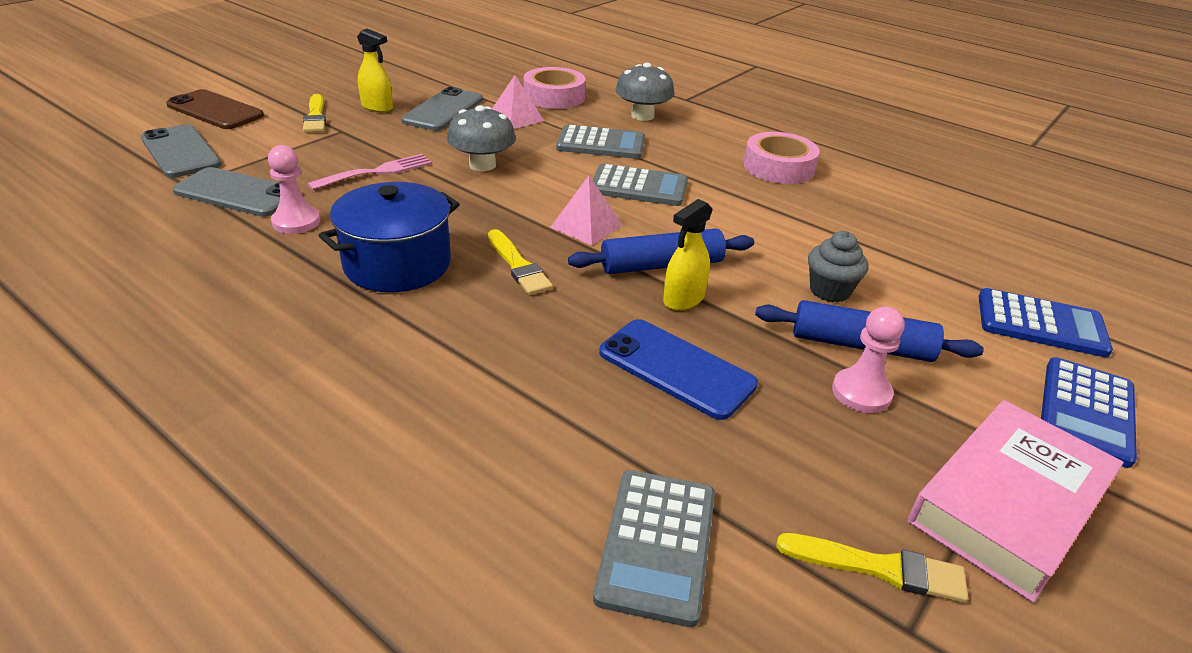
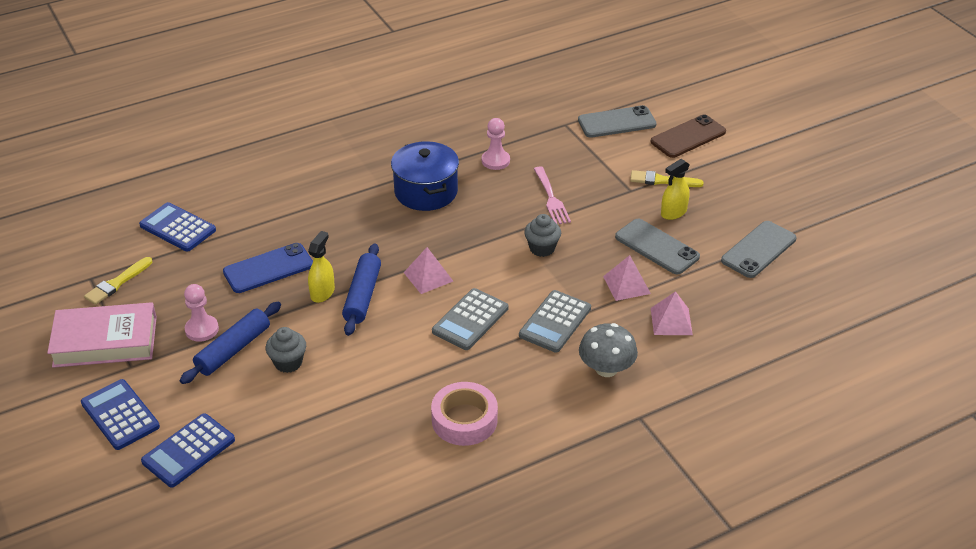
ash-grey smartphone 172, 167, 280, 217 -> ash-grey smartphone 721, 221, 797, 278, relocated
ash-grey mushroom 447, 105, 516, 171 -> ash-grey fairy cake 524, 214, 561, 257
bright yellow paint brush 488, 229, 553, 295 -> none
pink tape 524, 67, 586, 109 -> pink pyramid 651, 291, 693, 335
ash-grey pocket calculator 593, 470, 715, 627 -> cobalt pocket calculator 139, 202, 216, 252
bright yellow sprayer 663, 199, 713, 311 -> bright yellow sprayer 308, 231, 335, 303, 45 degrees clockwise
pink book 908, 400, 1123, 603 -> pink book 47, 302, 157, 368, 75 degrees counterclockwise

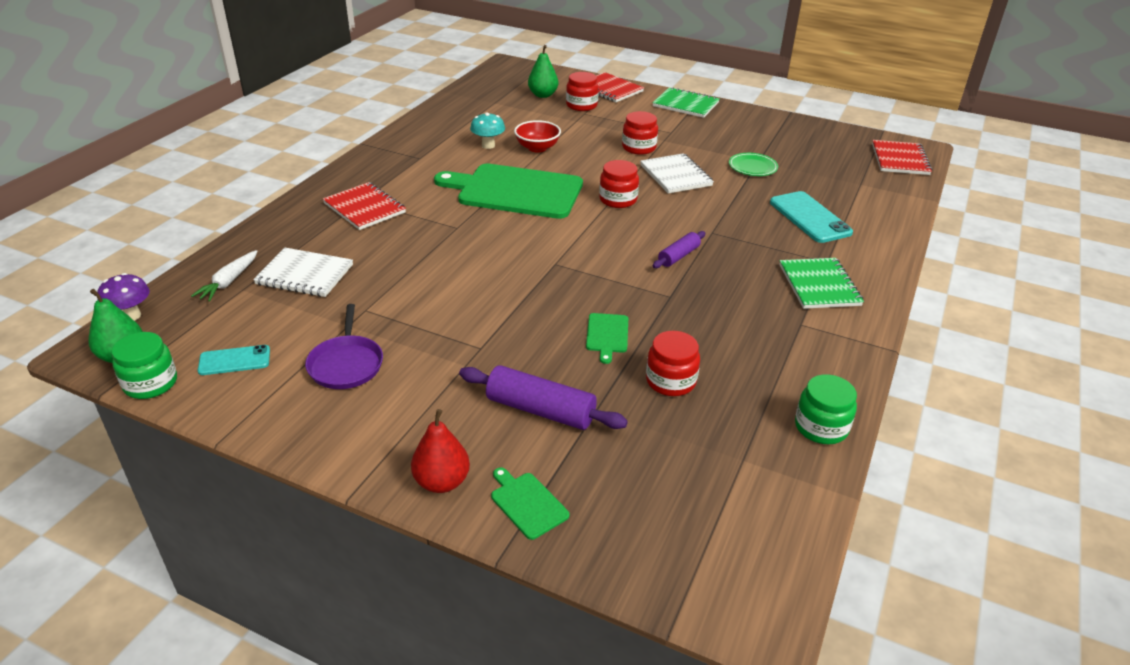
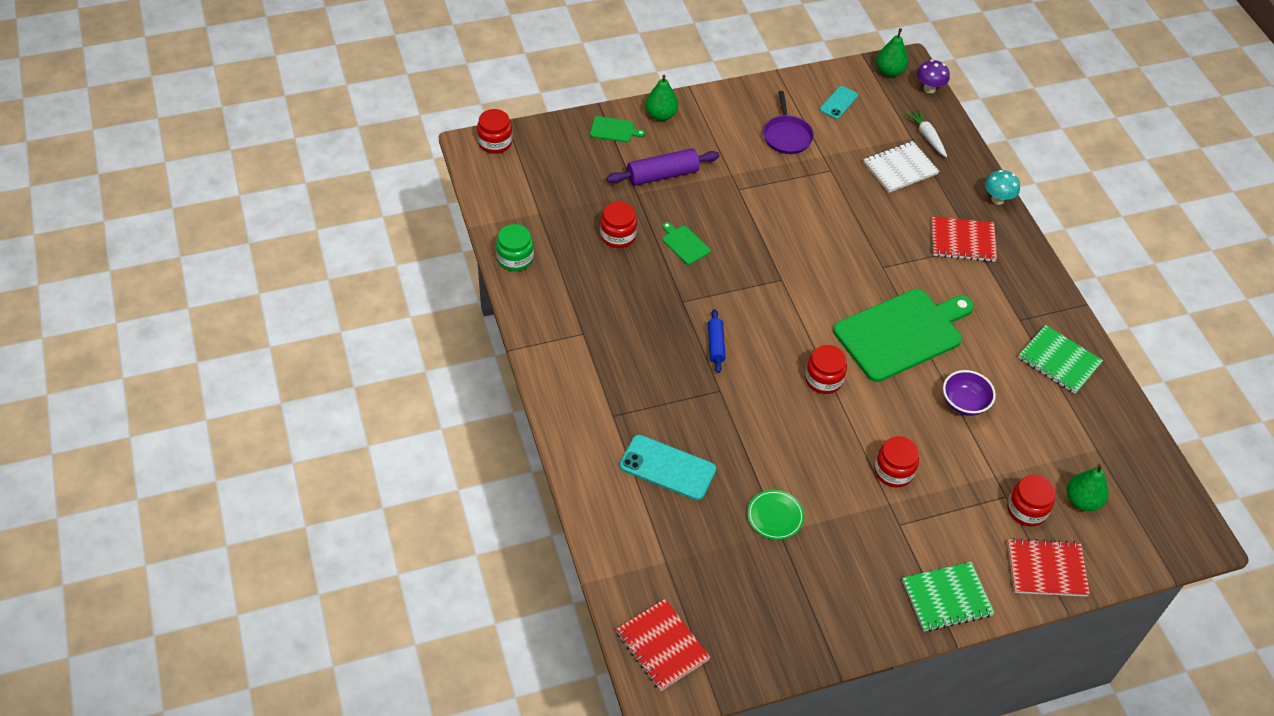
green jam jar 111, 332, 177, 399 -> none
purple frying pan 305, 304, 383, 389 -> purple frying pan 763, 91, 814, 154, 135 degrees counterclockwise
red pear 411, 409, 470, 493 -> green pear 645, 75, 678, 121
aqua mushroom 470, 112, 505, 149 -> aqua mushroom 985, 170, 1020, 205, relocated
red deep dish 514, 120, 561, 153 -> purple deep dish 943, 370, 996, 416
snow-white notepad 640, 153, 714, 194 -> none
purple pastry roller 653, 231, 705, 268 -> cobalt pastry roller 708, 309, 726, 373
green notepad 779, 258, 864, 309 -> green notepad 1018, 325, 1103, 394, relocated
none -> red jam jar 477, 109, 513, 154

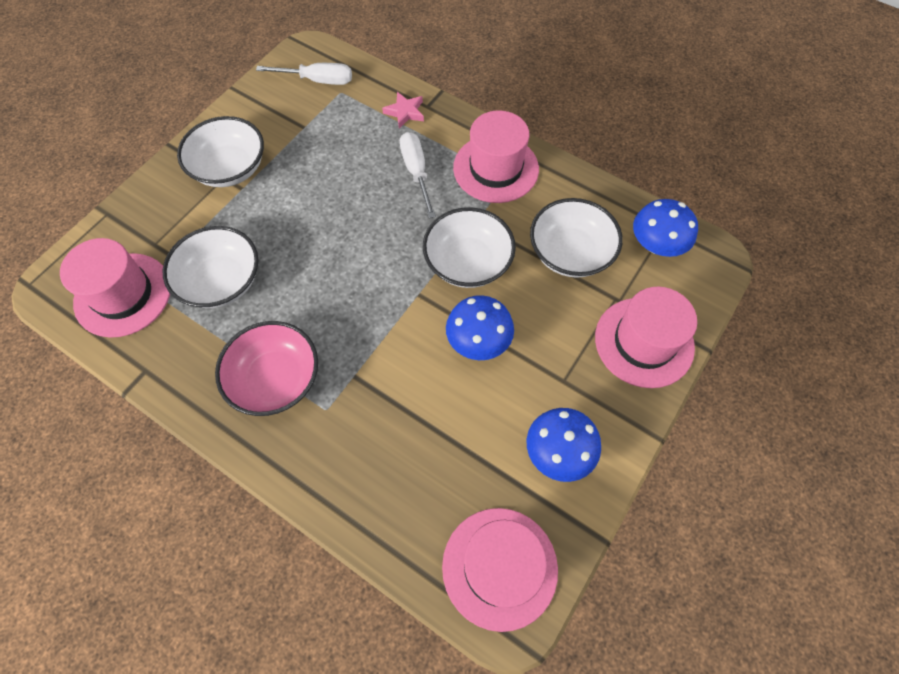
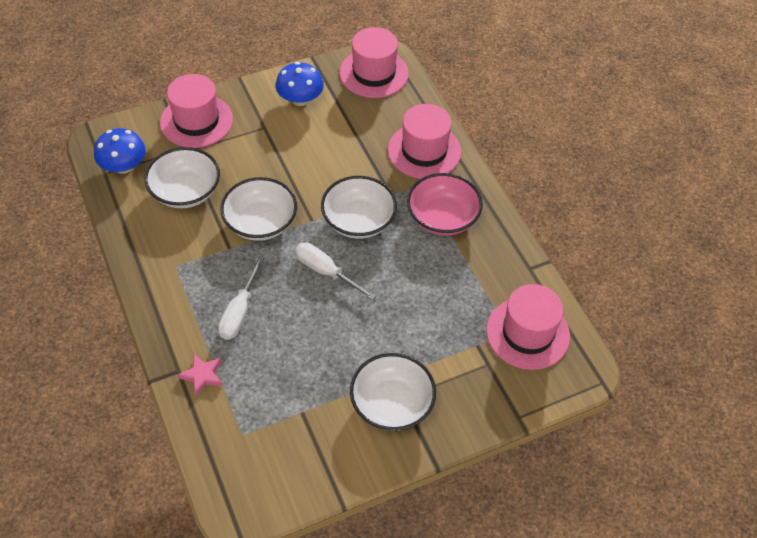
snow-white deep dish 163, 226, 258, 308 -> snow-white deep dish 321, 176, 397, 239, relocated
snow-white flat screwdriver 256, 63, 352, 85 -> snow-white flat screwdriver 295, 242, 376, 300, relocated
cobalt mushroom 446, 295, 514, 360 -> none
pink tall hat 453, 110, 539, 203 -> pink tall hat 388, 104, 461, 179, relocated

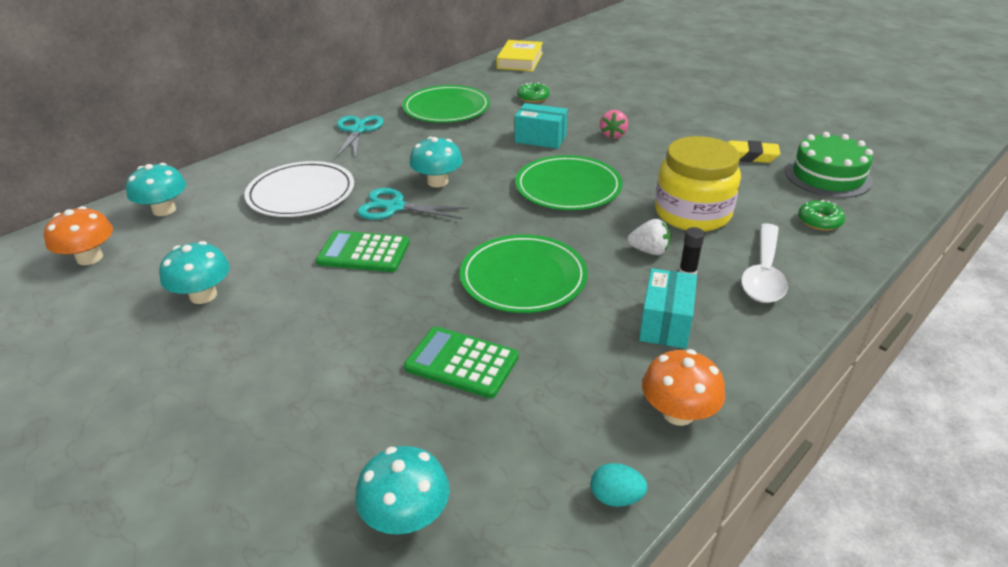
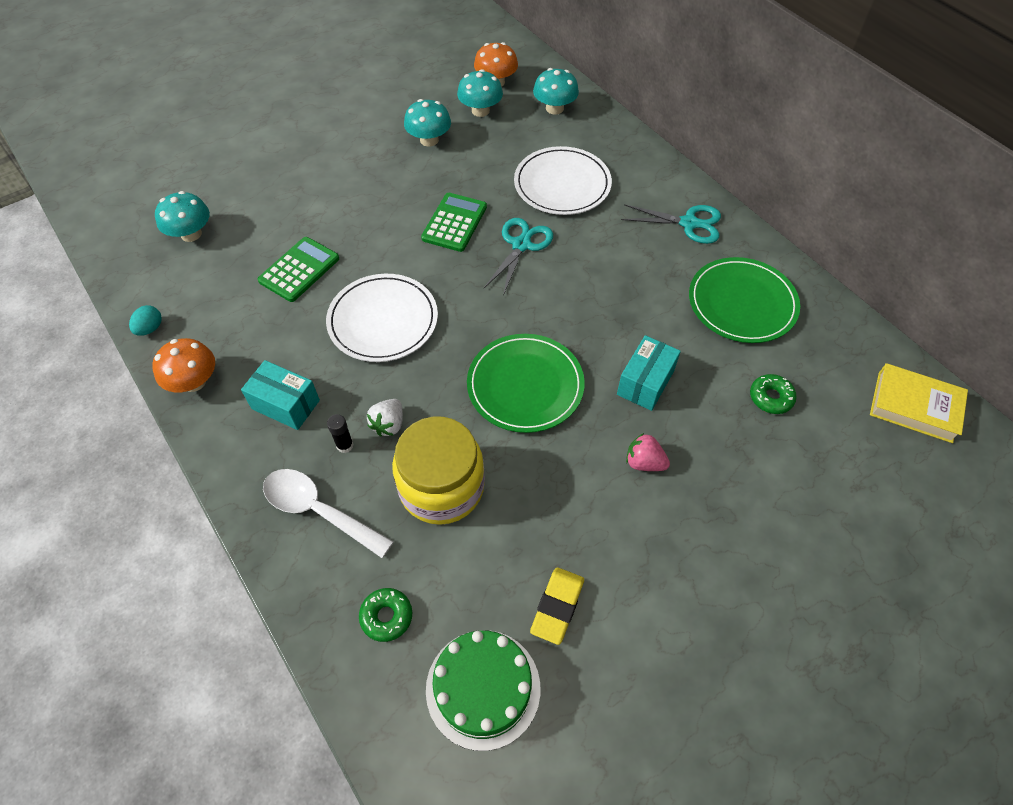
aqua mushroom 410, 137, 463, 187 -> aqua mushroom 457, 69, 503, 117, relocated
green plate 460, 235, 588, 313 -> snow-white plate 326, 274, 438, 362

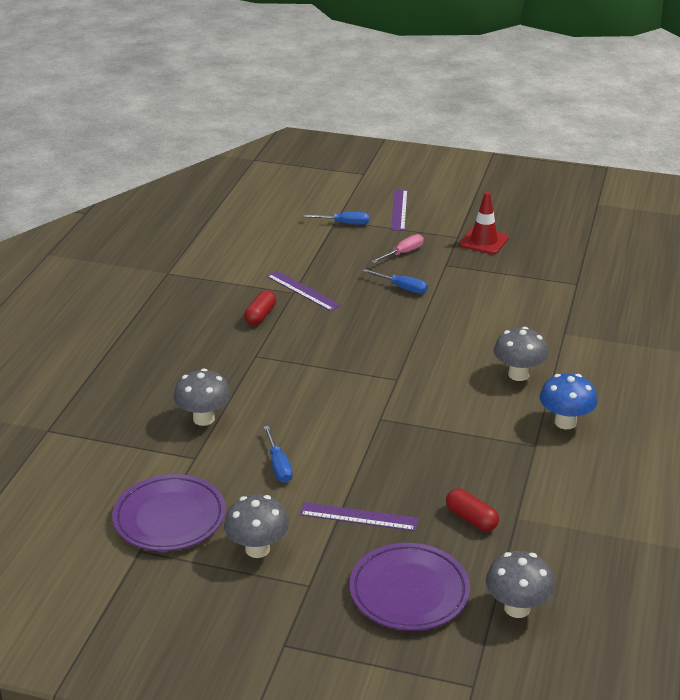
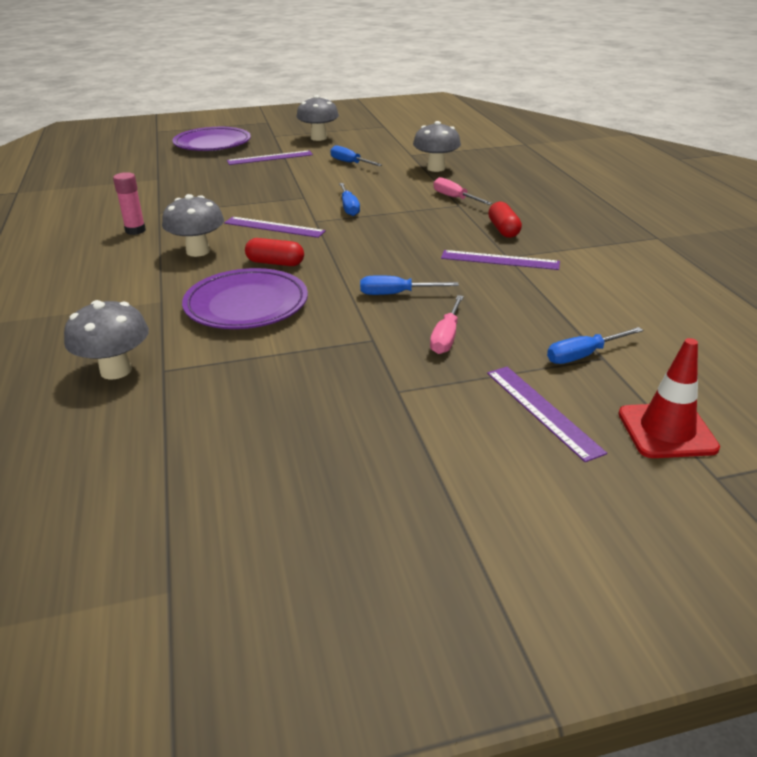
purple plate 112, 474, 226, 551 -> purple plate 182, 268, 308, 329, relocated
red capsule 446, 489, 499, 531 -> red capsule 245, 238, 304, 266, relocated
red road cone 459, 192, 509, 255 -> red road cone 618, 338, 720, 458, relocated
ash-grey mushroom 486, 551, 555, 618 -> ash-grey mushroom 64, 300, 149, 380, relocated
cobalt mushroom 540, 373, 597, 429 -> pink glue 113, 172, 146, 235
none -> purple ruler 224, 217, 326, 238
none -> cobalt flat screwdriver 339, 183, 360, 216
none -> pink flat screwdriver 434, 177, 492, 205

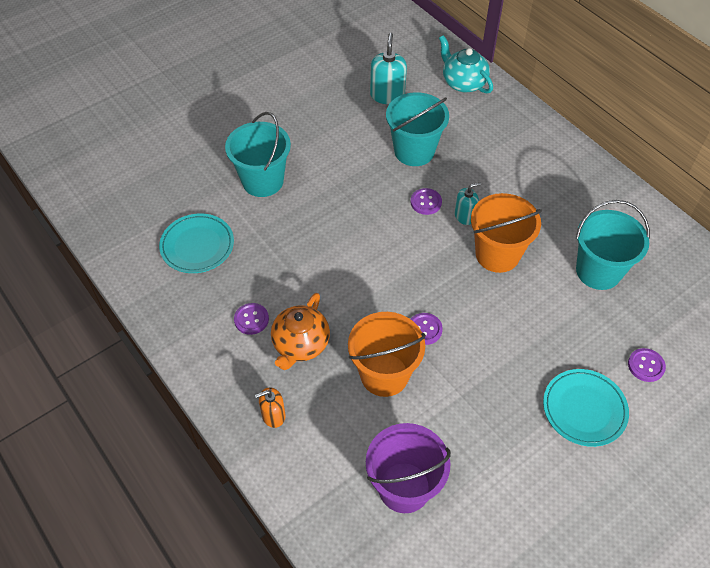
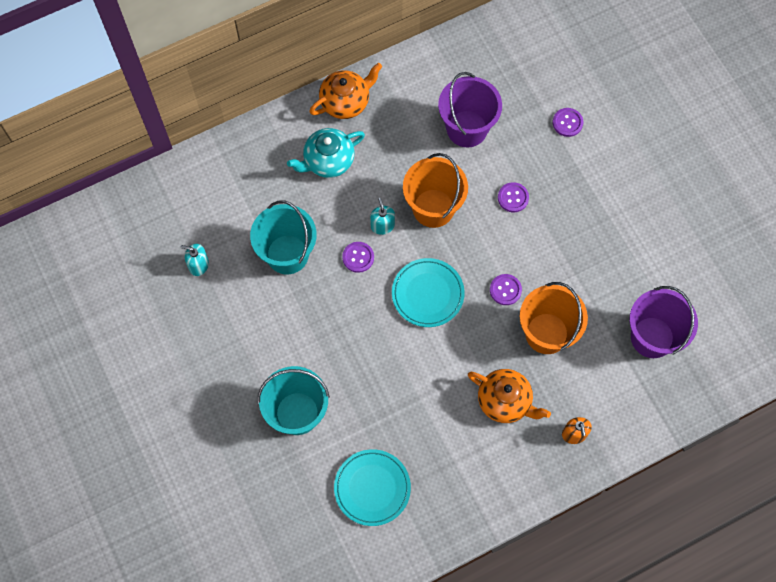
purple button 234, 303, 269, 335 -> purple button 498, 182, 529, 212, relocated
aqua soap pump 370, 33, 407, 104 -> aqua soap pump 181, 244, 209, 276, x0.64
aqua china teapot 439, 35, 493, 93 -> aqua china teapot 287, 128, 365, 178, relocated
aqua plate 543, 369, 629, 447 -> aqua plate 392, 258, 465, 327, relocated
aqua pail 576, 200, 650, 290 -> purple pail 438, 72, 502, 147
none -> orange china teapot 309, 63, 382, 119

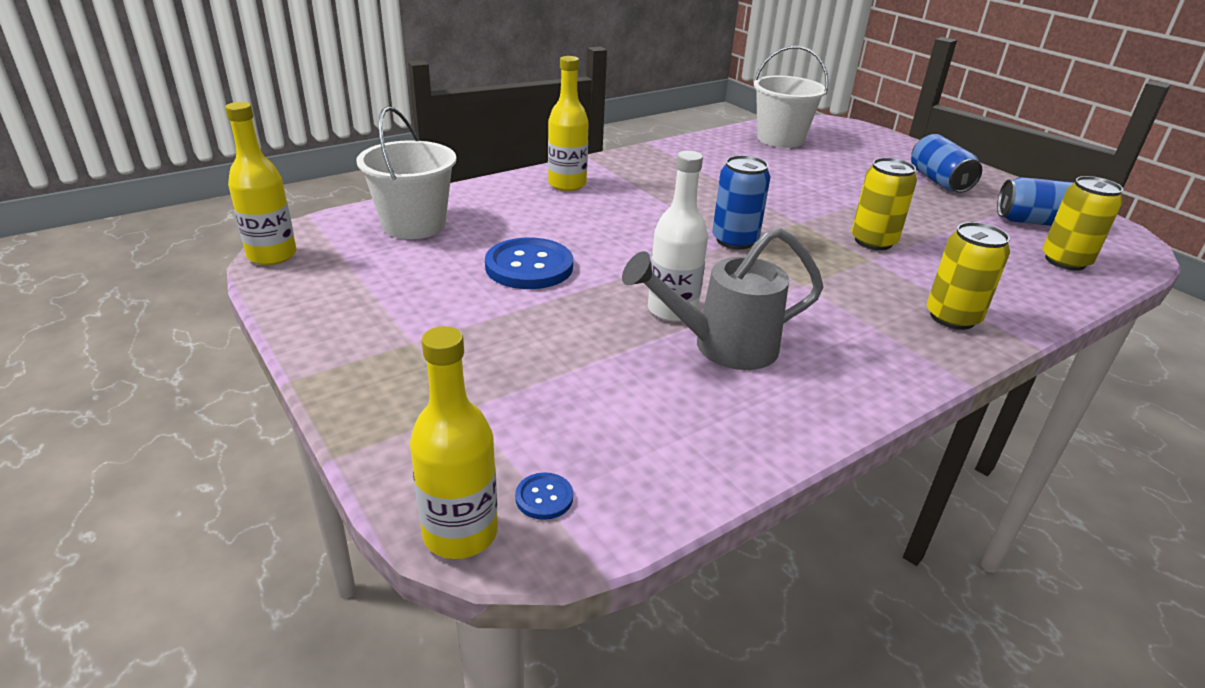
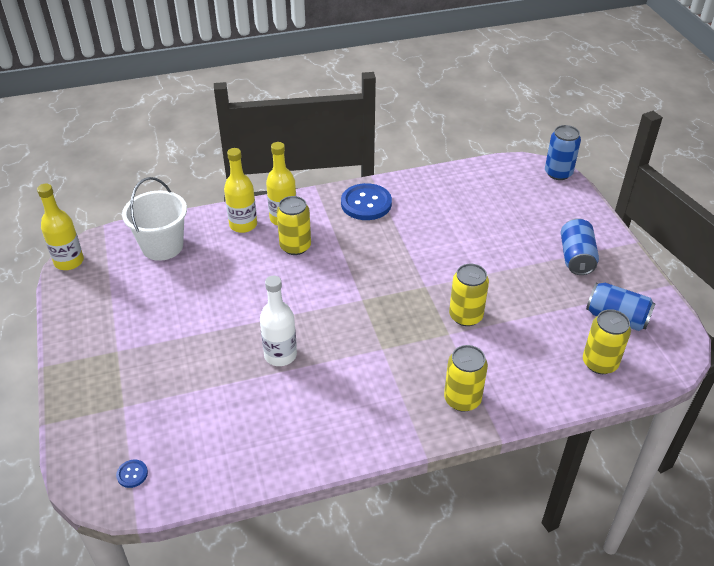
bright yellow flask 410, 326, 498, 559 -> bright yellow flask 224, 148, 257, 233, relocated
cobalt button 485, 237, 573, 289 -> cobalt button 341, 183, 392, 220, relocated
ash-grey sprinkling can 622, 227, 824, 370 -> none
cobalt tin 712, 155, 770, 249 -> cobalt tin 545, 125, 581, 180, relocated
snow-white pail 754, 46, 829, 148 -> none
none -> bright yellow tin 277, 196, 311, 255

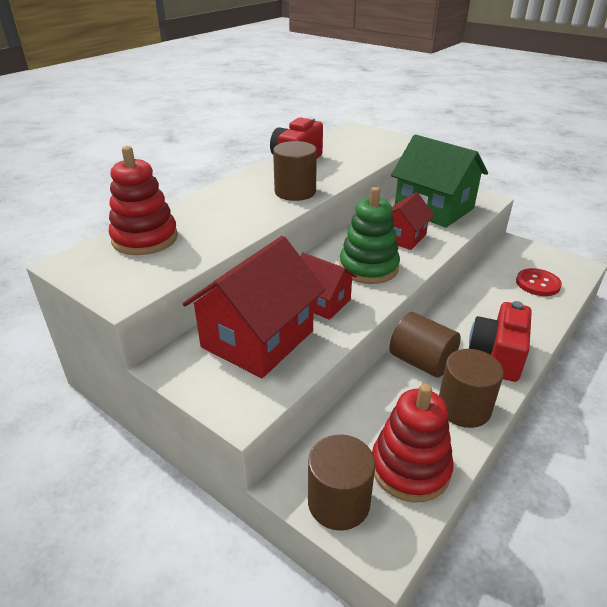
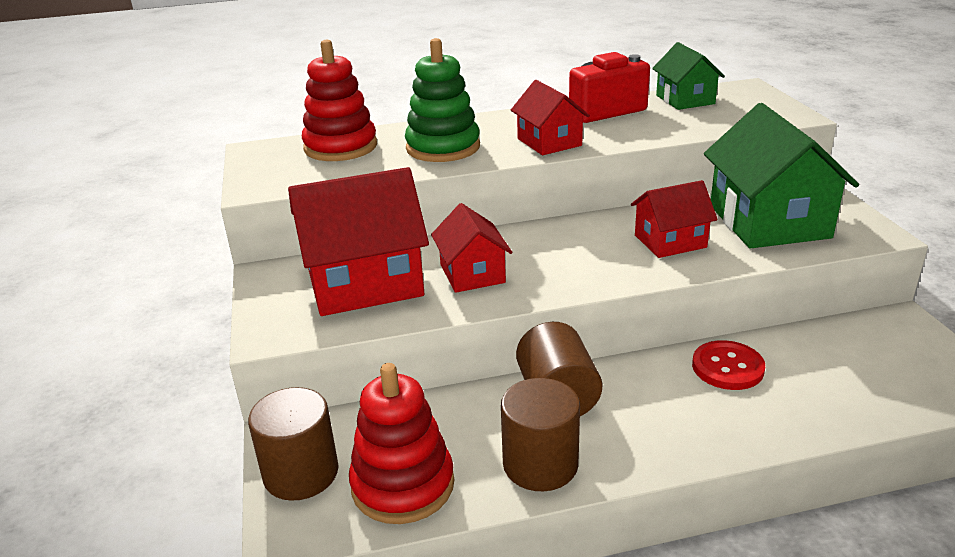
russet cylinder 273, 141, 317, 201 -> red toy house 511, 80, 590, 155
green stacking rings 339, 187, 400, 284 -> green stacking rings 405, 38, 480, 162, relocated
red photo camera 469, 301, 532, 382 -> none
red button 516, 268, 562, 296 -> red button 692, 340, 765, 390, relocated
none -> green toy house 652, 42, 725, 110

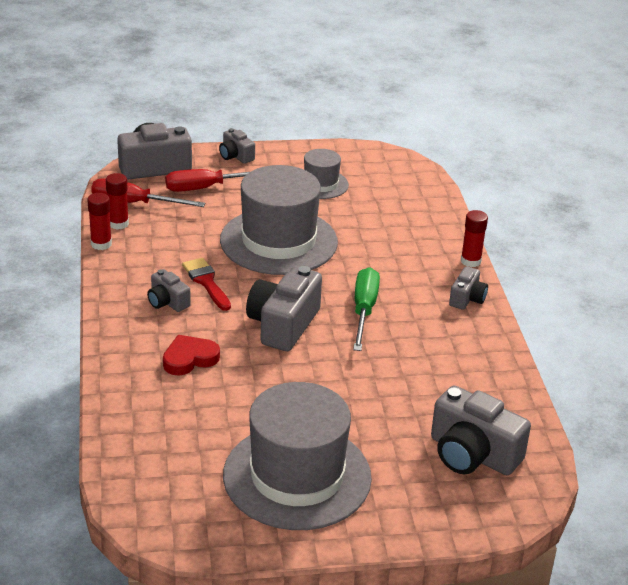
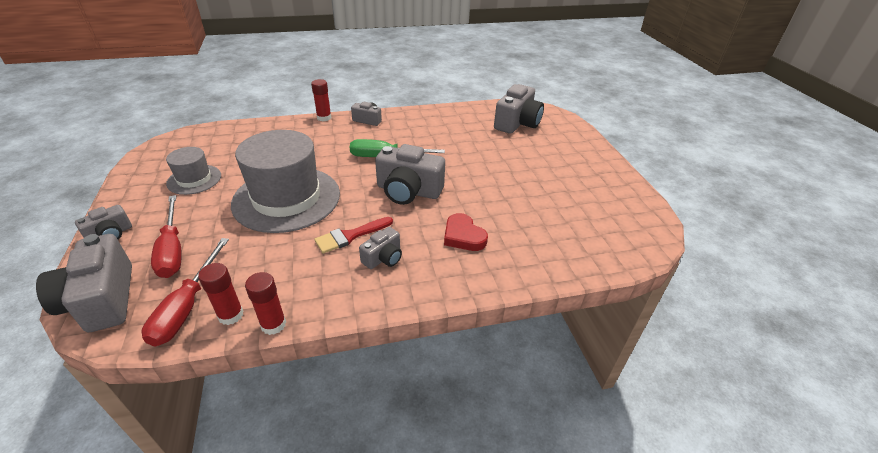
ash-grey tall hat 223, 382, 372, 530 -> none

